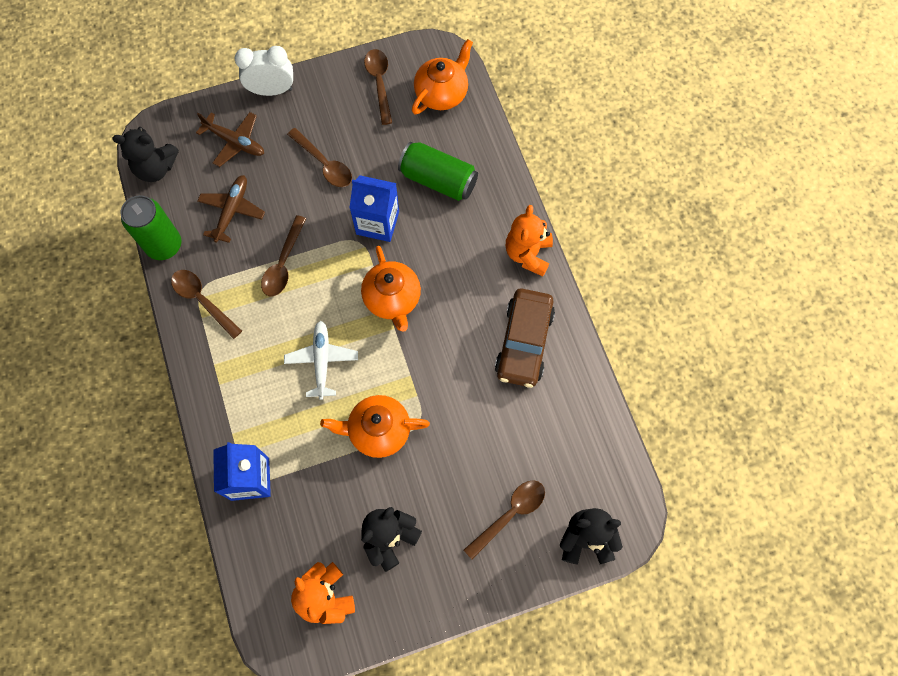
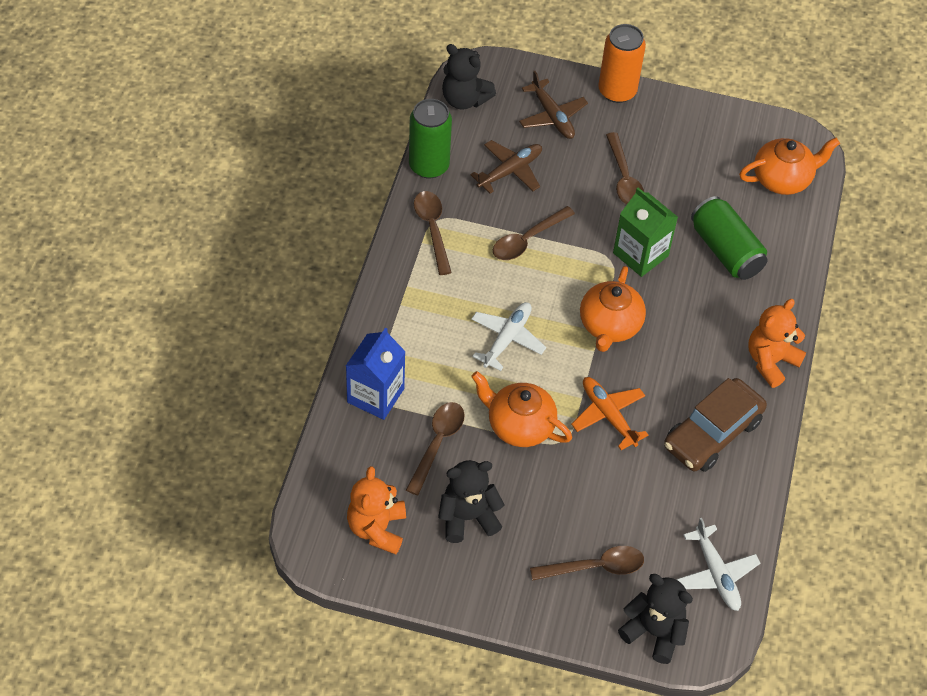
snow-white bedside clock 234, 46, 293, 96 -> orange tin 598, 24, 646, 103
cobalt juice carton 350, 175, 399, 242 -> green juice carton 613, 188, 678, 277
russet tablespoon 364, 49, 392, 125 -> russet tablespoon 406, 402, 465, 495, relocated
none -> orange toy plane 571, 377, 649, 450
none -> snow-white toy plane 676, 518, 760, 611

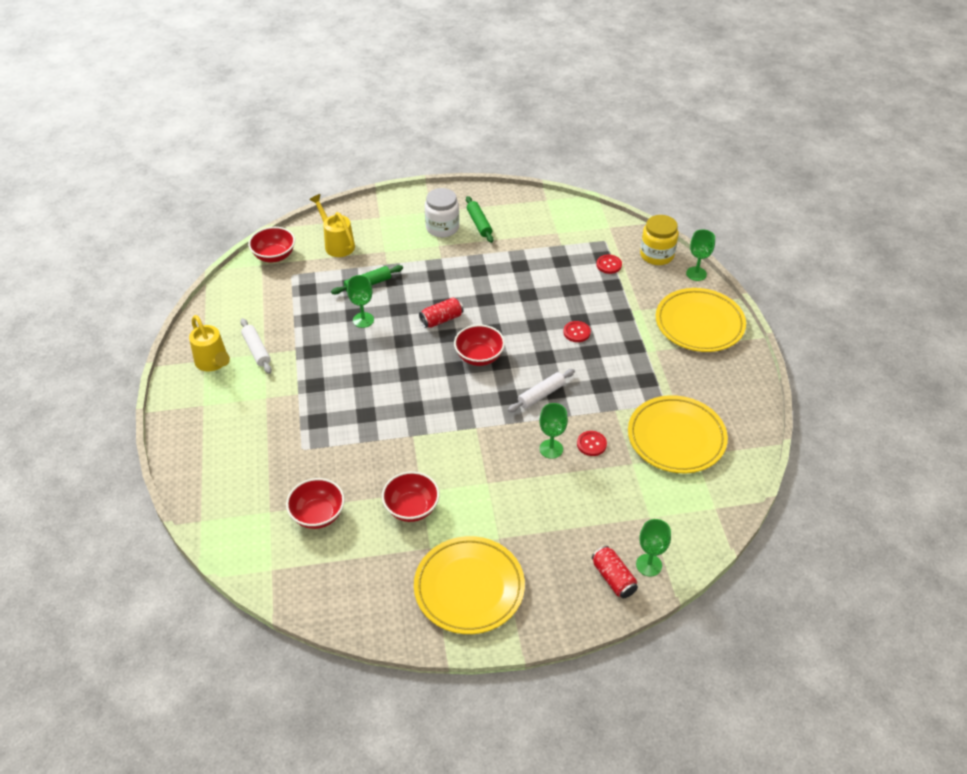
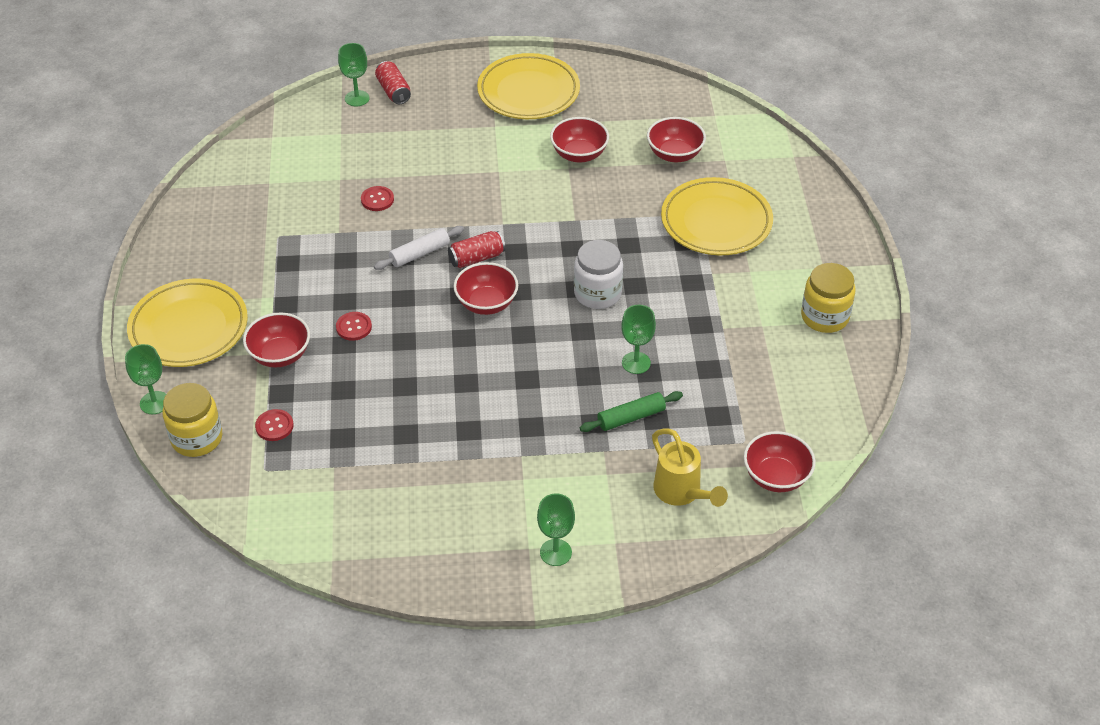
bright yellow sprinkling can 189, 315, 230, 371 -> bright yellow jam jar 801, 263, 855, 333
snow-white pastry roller 240, 318, 272, 374 -> none
red tin 419, 297, 464, 328 -> red tin 448, 231, 505, 268, relocated
snow-white jam jar 425, 188, 459, 237 -> snow-white jam jar 574, 240, 623, 309, relocated
green pastry roller 466, 196, 493, 243 -> none
green wine glass 539, 403, 568, 459 -> green wine glass 537, 493, 575, 566, relocated
bright yellow plate 628, 395, 728, 473 -> bright yellow plate 661, 177, 773, 255, relocated
none -> red deep dish 243, 312, 310, 368

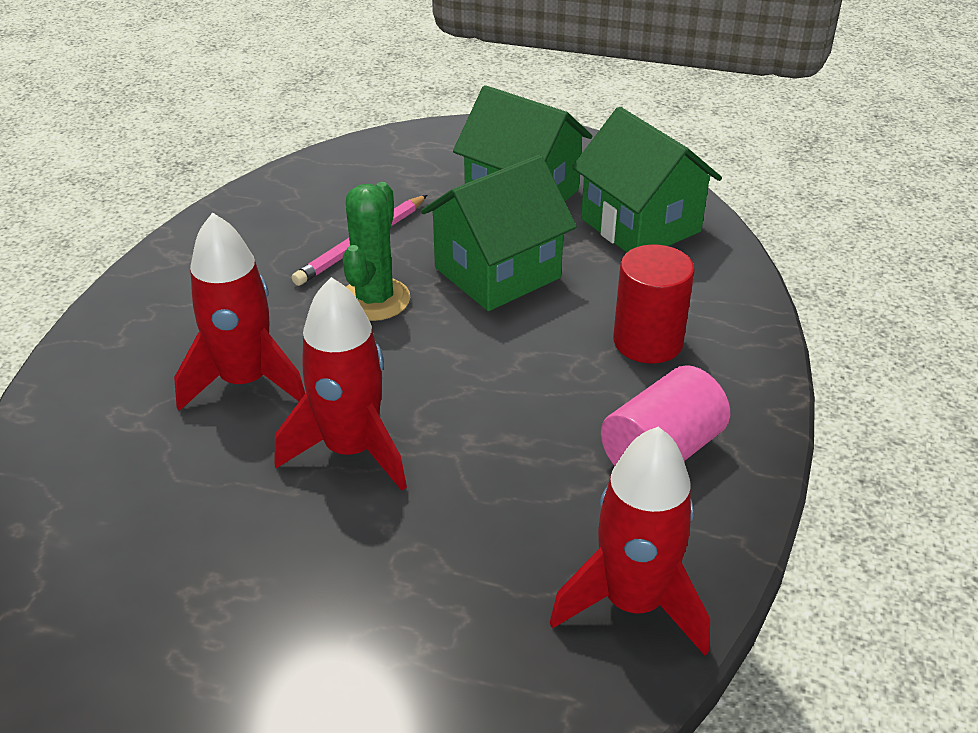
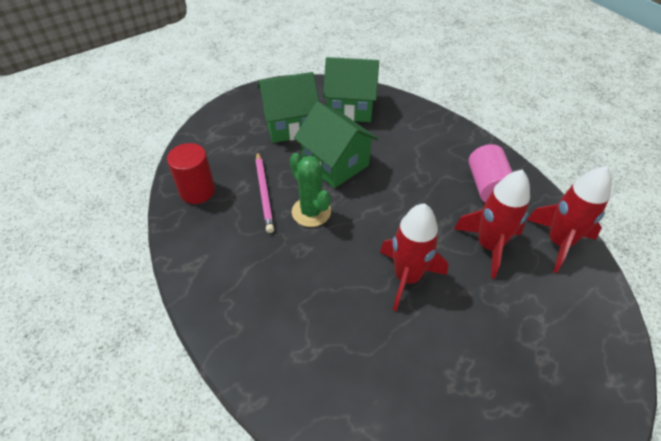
red spaceship 174, 212, 305, 411 -> red spaceship 454, 169, 530, 279, relocated
green toy house 421, 155, 577, 311 -> green toy house 294, 102, 378, 188, 45 degrees counterclockwise
red cylinder 613, 244, 695, 364 -> red cylinder 167, 143, 215, 204, relocated

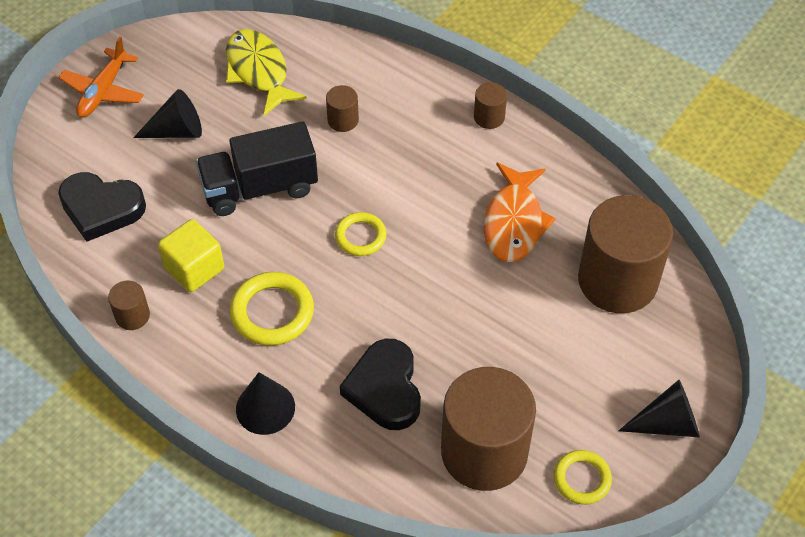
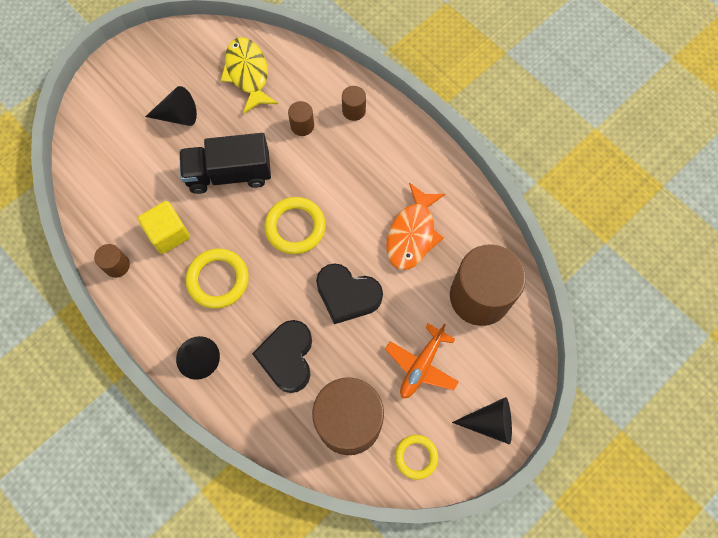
orange toy plane 58, 37, 144, 117 -> orange toy plane 385, 323, 459, 399, relocated
black love heart 58, 172, 146, 242 -> black love heart 316, 263, 383, 324, relocated
bright yellow ring 335, 212, 386, 256 -> bright yellow ring 264, 197, 326, 254, x1.57
russet cylinder 474, 82, 507, 129 -> russet cylinder 342, 86, 366, 121, relocated

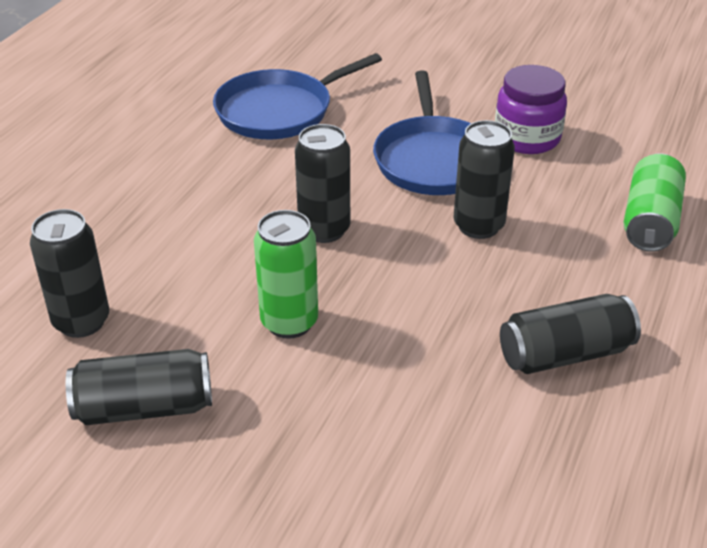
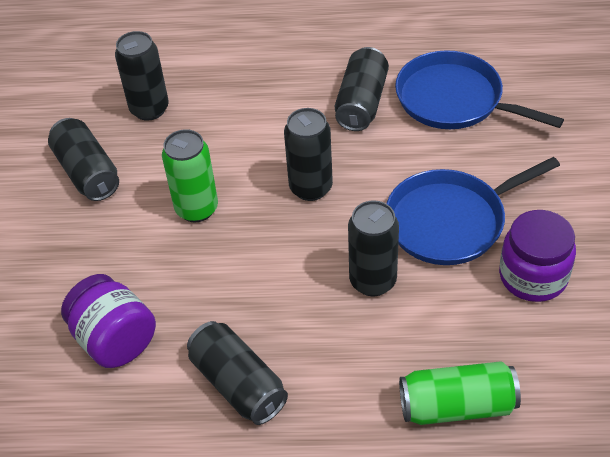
none -> purple jam jar 61, 274, 156, 368
none -> black tin 335, 47, 389, 131

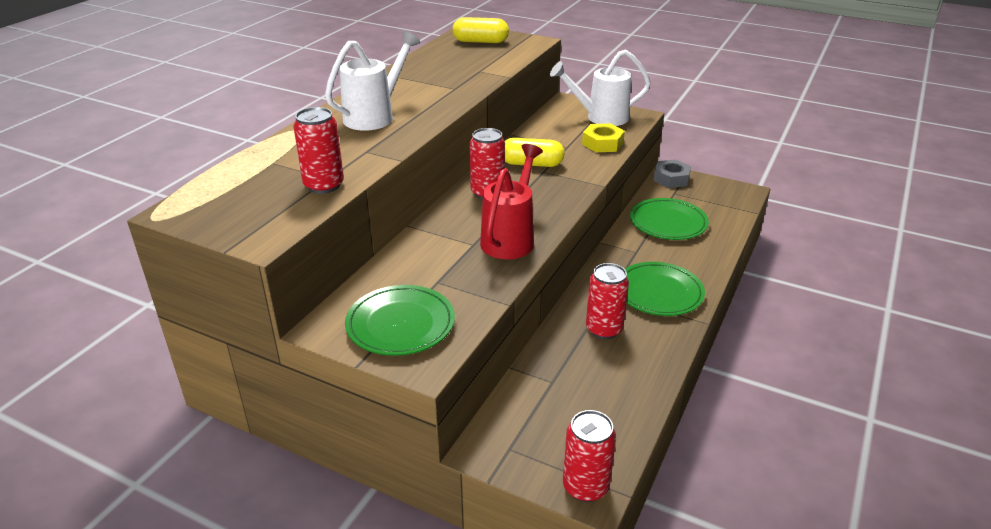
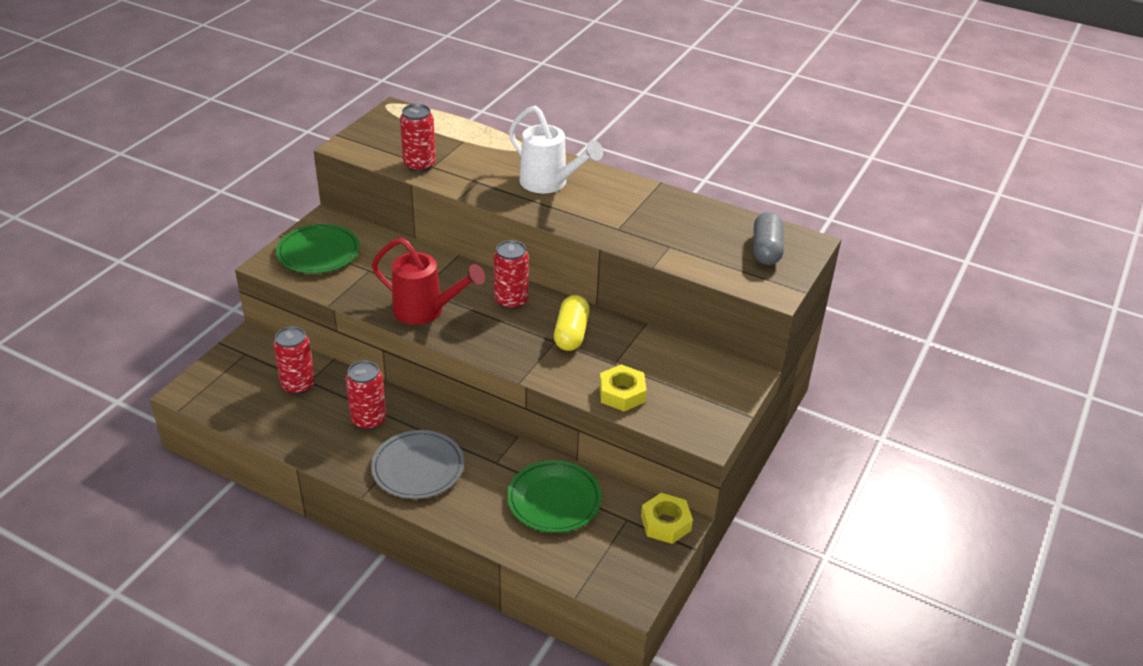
bright yellow capsule 453, 17, 509, 43 -> ash-grey capsule 753, 212, 784, 265
snow-white sprinkling can 550, 49, 651, 126 -> none
red tin 563, 410, 616, 502 -> red tin 273, 326, 315, 395, relocated
green plate 625, 262, 705, 316 -> ash-grey plate 371, 430, 464, 499
ash-grey hexagon nut 653, 159, 691, 188 -> bright yellow hexagon nut 641, 493, 693, 544

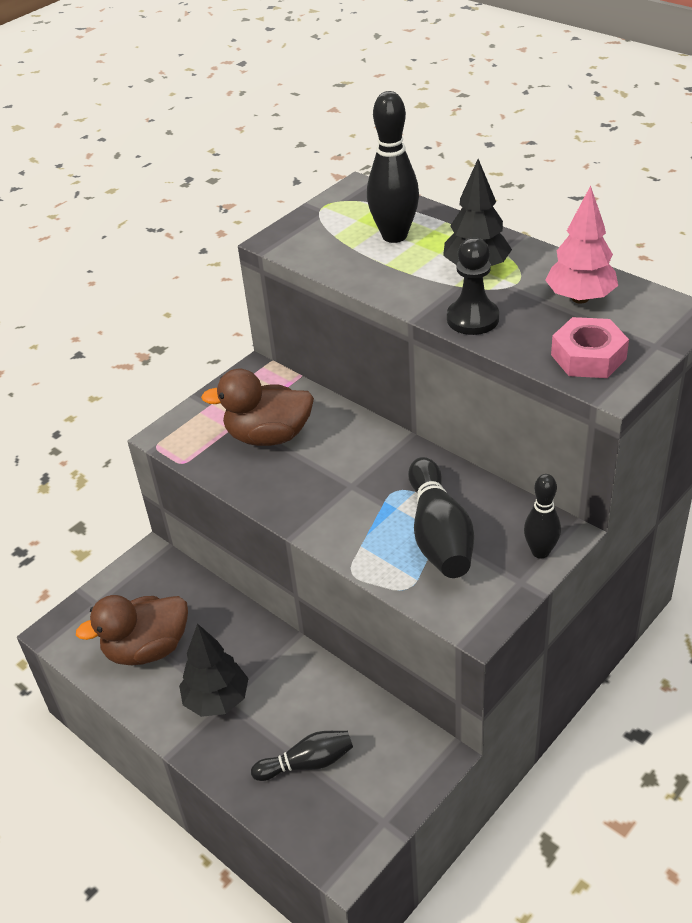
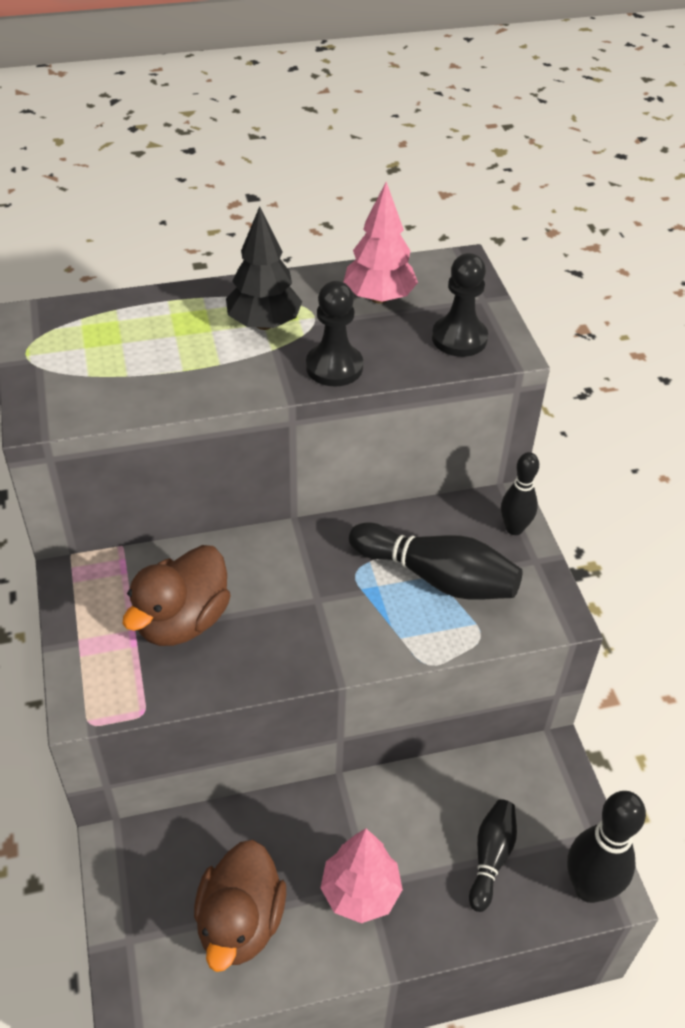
black fir tree 179, 623, 249, 717 -> pink fir tree 321, 828, 403, 923
black skittle 367, 91, 419, 243 -> black skittle 567, 791, 646, 903, relocated
pink hexagon nut 551, 317, 629, 378 -> black chess pawn 432, 253, 488, 357

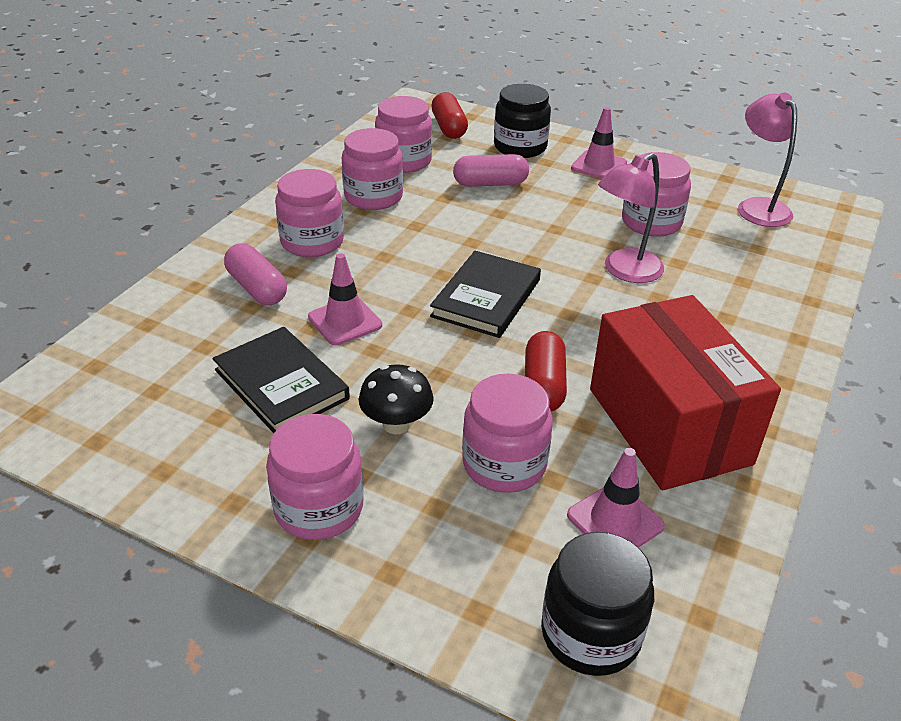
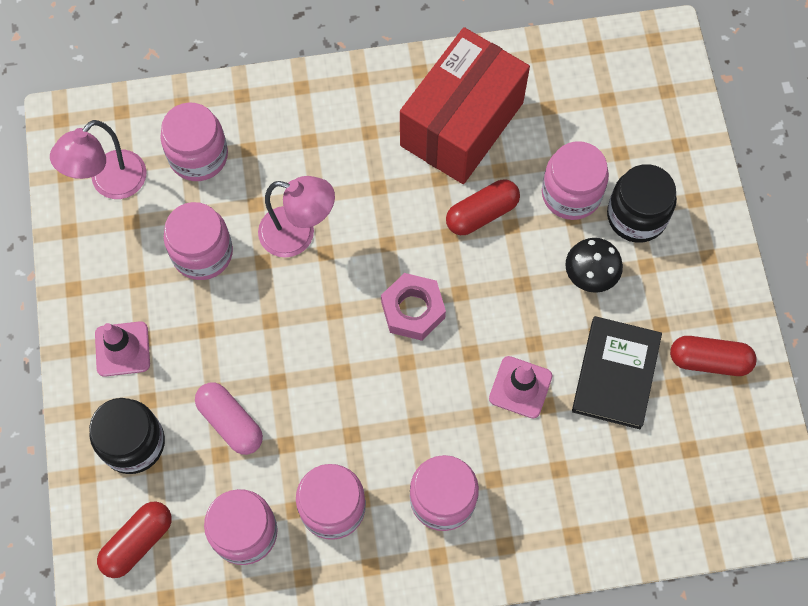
pink capsule 224, 243, 287, 305 -> none
pink jam jar 266, 414, 364, 540 -> pink jam jar 160, 102, 228, 181, relocated
black book 430, 251, 541, 338 -> pink hexagon nut 381, 273, 446, 341
black jam jar 541, 532, 654, 676 -> black jam jar 607, 164, 677, 243, relocated
pink road cone 567, 448, 665, 548 -> none
none -> red capsule 670, 336, 757, 376

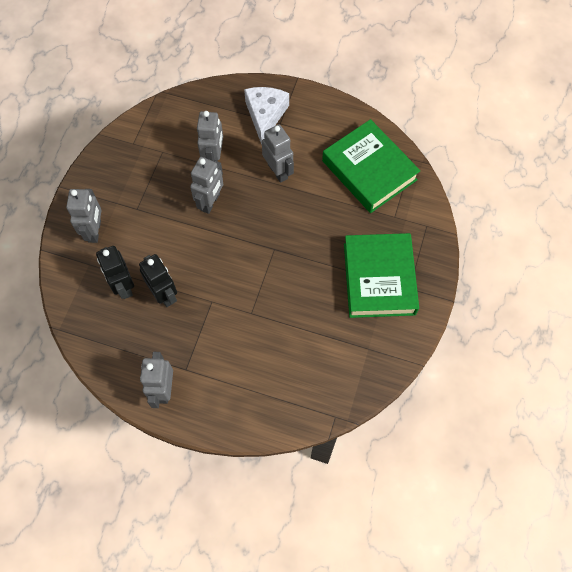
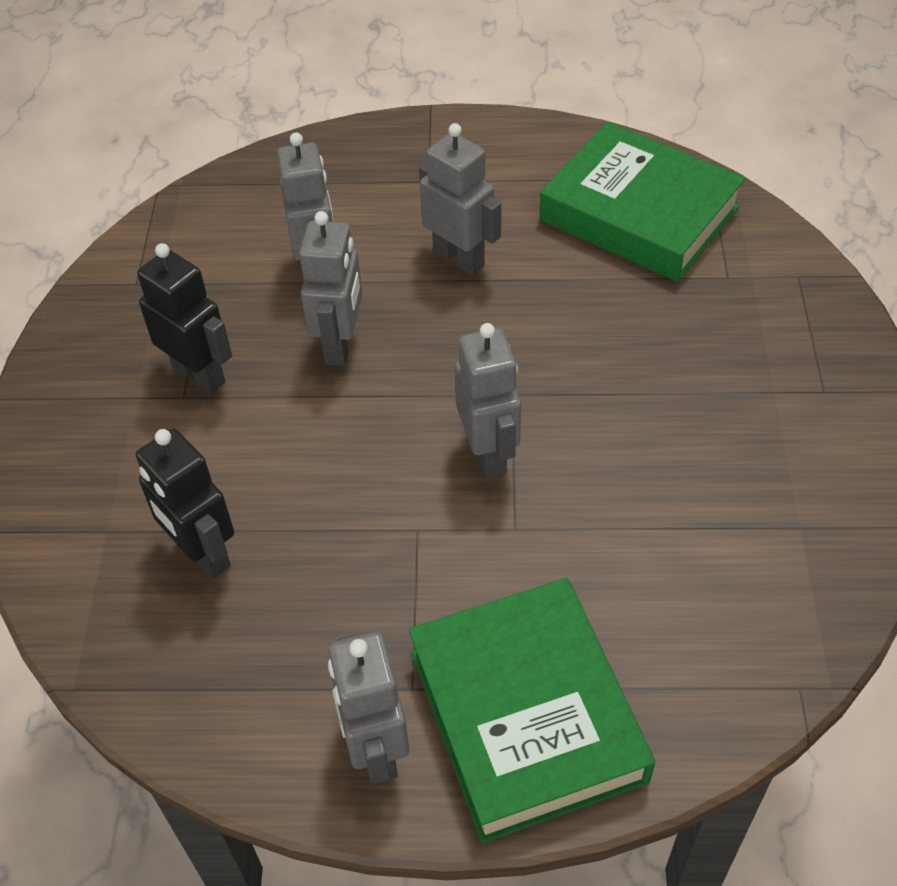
ash-grey toy robot 66, 189, 102, 243 -> ash-grey toy robot 455, 323, 521, 478, relocated
black toy robot 139, 254, 177, 307 -> black toy robot 137, 243, 232, 394, relocated
snow-white cheese wedge 244, 87, 289, 145 -> none
green book 344, 233, 419, 318 -> green book 409, 578, 655, 843, relocated

